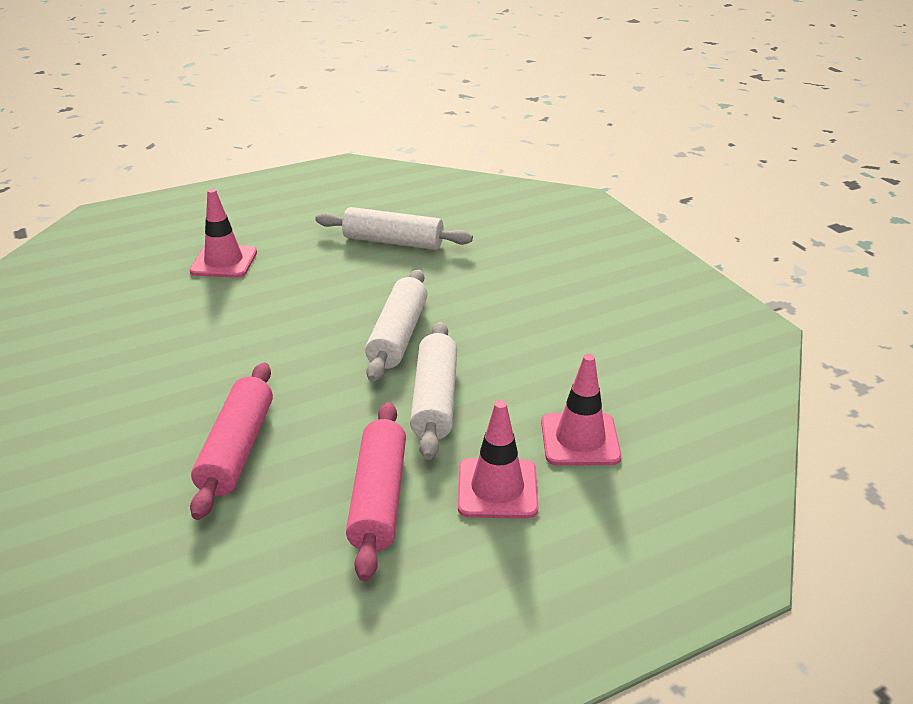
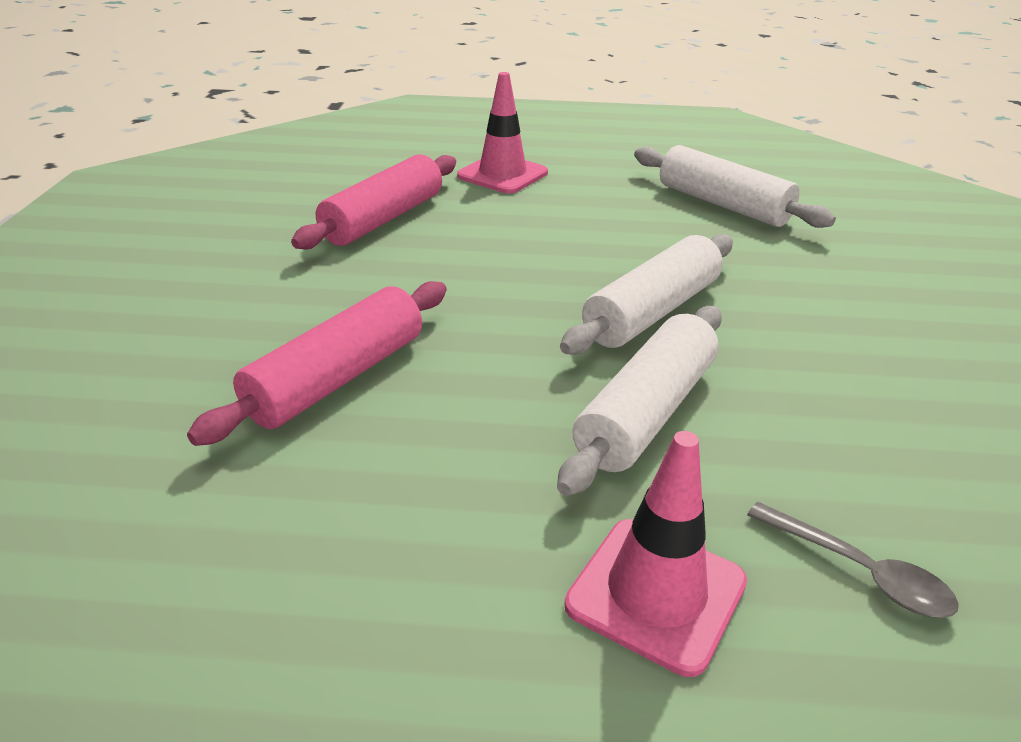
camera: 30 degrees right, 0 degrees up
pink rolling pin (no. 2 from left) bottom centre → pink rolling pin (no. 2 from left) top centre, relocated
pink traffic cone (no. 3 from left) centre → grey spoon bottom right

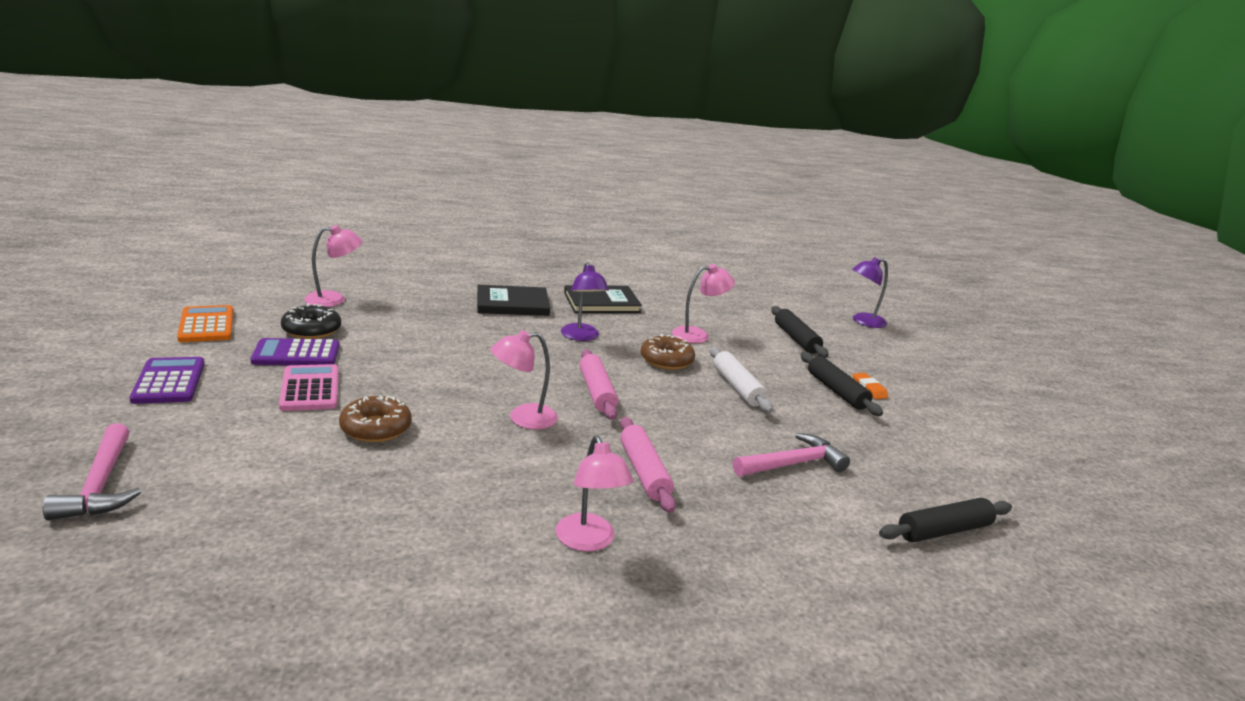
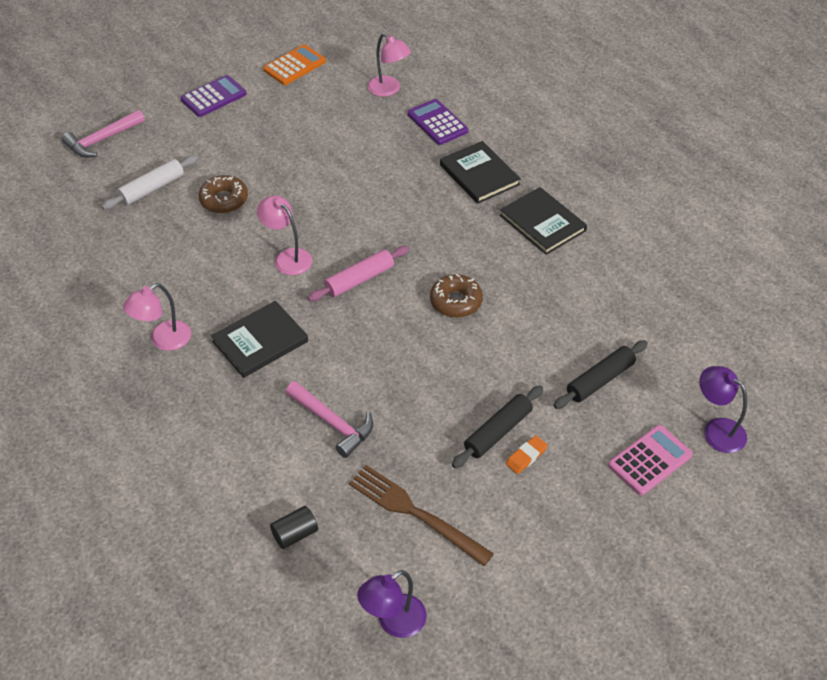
camera: 70 degrees right, 25 degrees up
black donut middle left → -
pink lamp (no. 4 from left) centre → -
- → brown fork bottom centre
purple calculator (no. 2 from left) middle left → purple calculator (no. 2 from left) top centre, relocated
pink calculator middle left → pink calculator bottom right, relocated
purple lamp (no. 1 from left) centre → purple lamp (no. 1 from left) bottom centre, relocated
white rolling pin centre → white rolling pin top left, relocated
pink rolling pin (no. 2 from left) centre → black book (no. 1 from left) middle left
black rolling pin (no. 3 from left) bottom right → black cylinder bottom centre

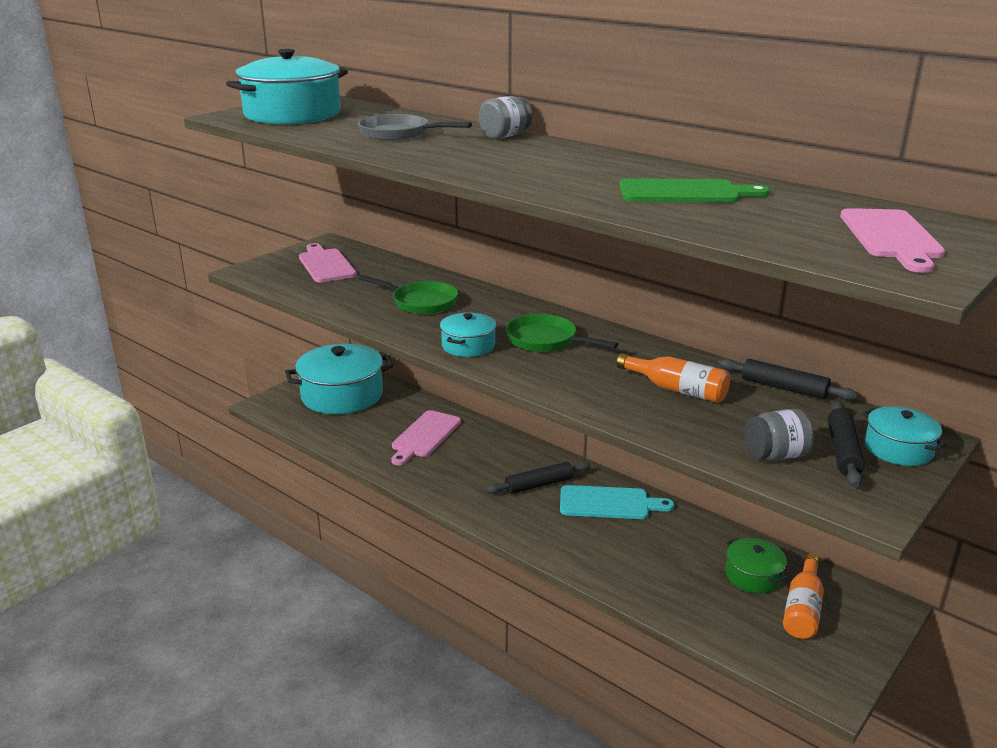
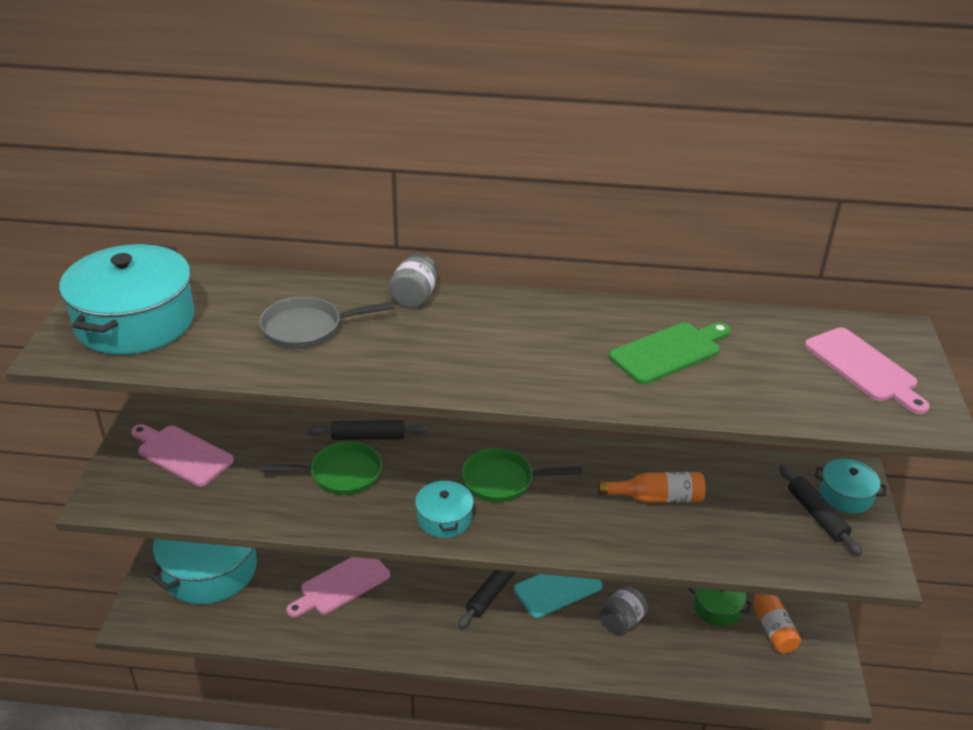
camera: 35 degrees left, 10 degrees up
black rolling pin (no. 2 from left in the first image) middle right → black rolling pin (no. 1 from left) centre, relocated
grey jar (no. 2 from left) middle right → grey jar (no. 2 from left) bottom centre, relocated
pink cutting board (no. 2 from left) centre → pink cutting board (no. 2 from left) bottom centre, 60 degrees clockwise

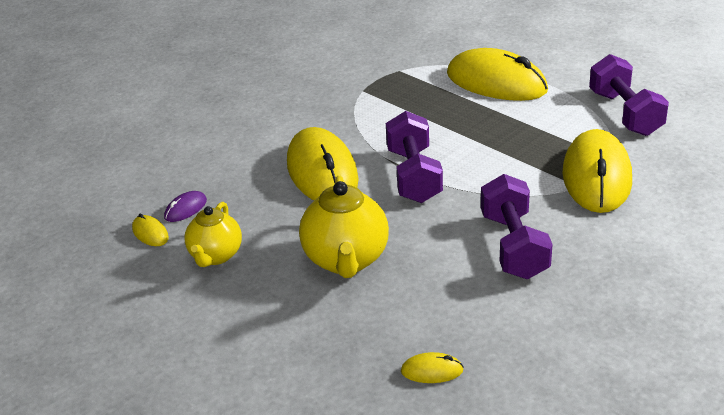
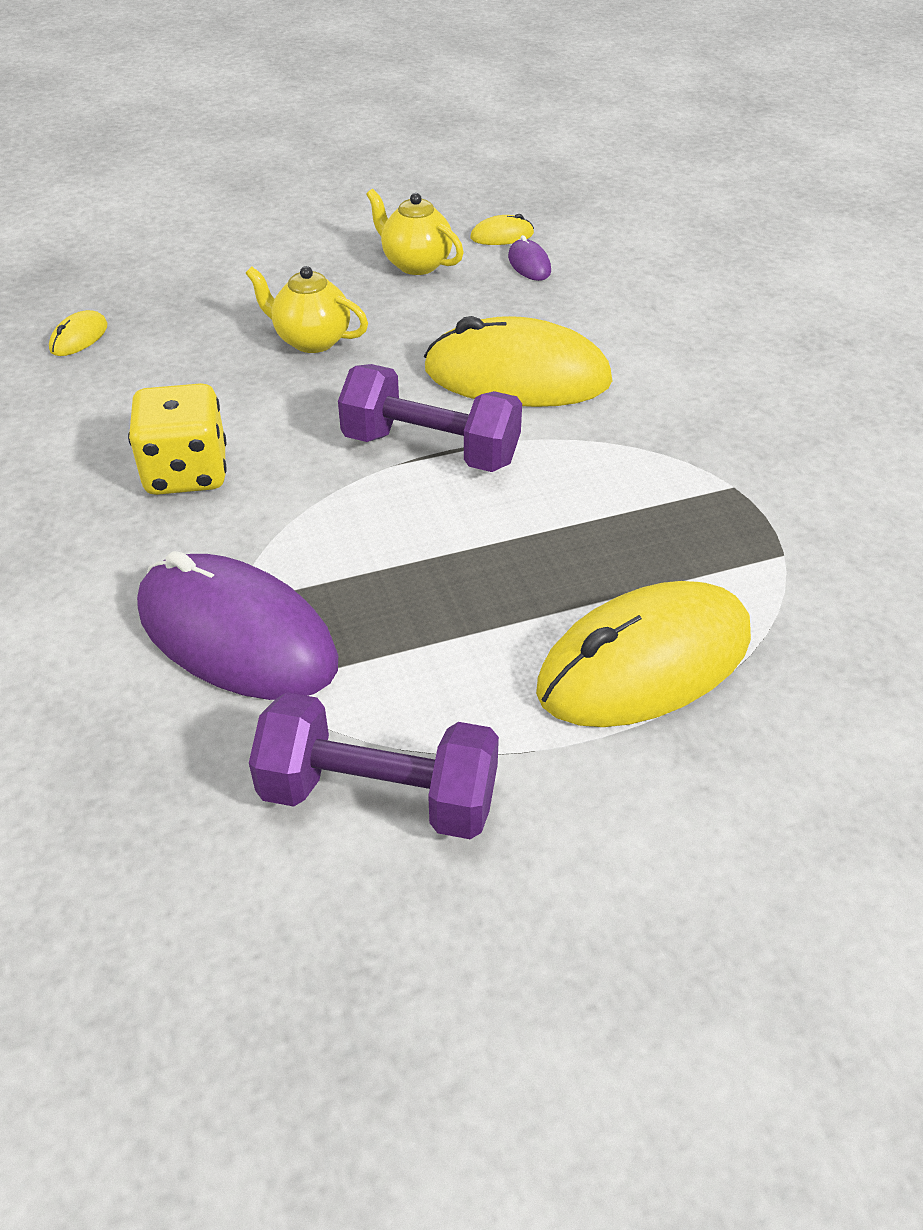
camera: 115 degrees right, 10 degrees up
purple dumbbell (no. 2 from left) middle right → yellow dice middle left
yellow mouse (no. 5 from left) middle right → purple mouse (no. 1 from left) middle left
yellow teapot (no. 2 from left in the first image) centre → yellow teapot (no. 1 from left) top left, x0.65

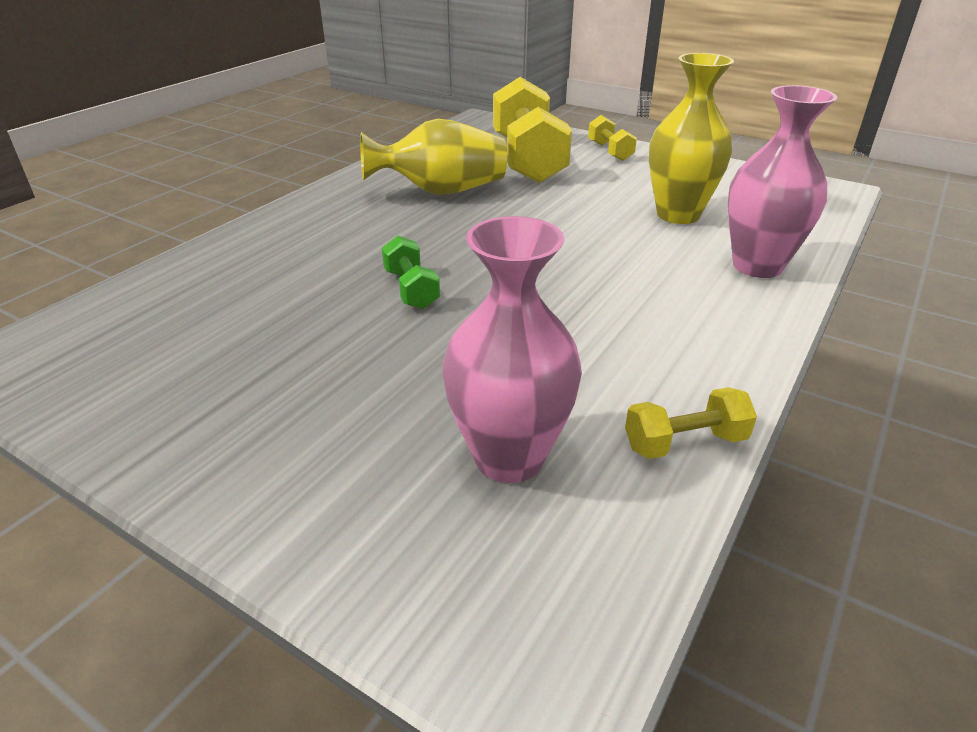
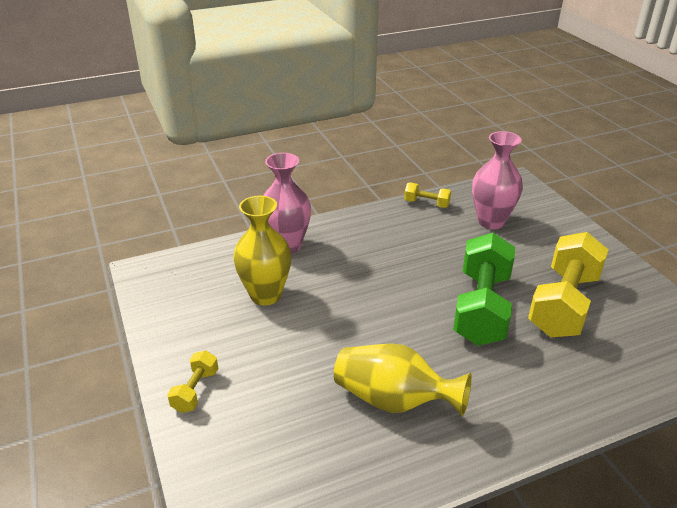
camera: 145 degrees left, 0 degrees up
yellow dumbbell (no. 1 from left in the first image) top centre → yellow dumbbell (no. 3 from left) middle right, relocated
green dumbbell centre → green dumbbell middle right, x2.19

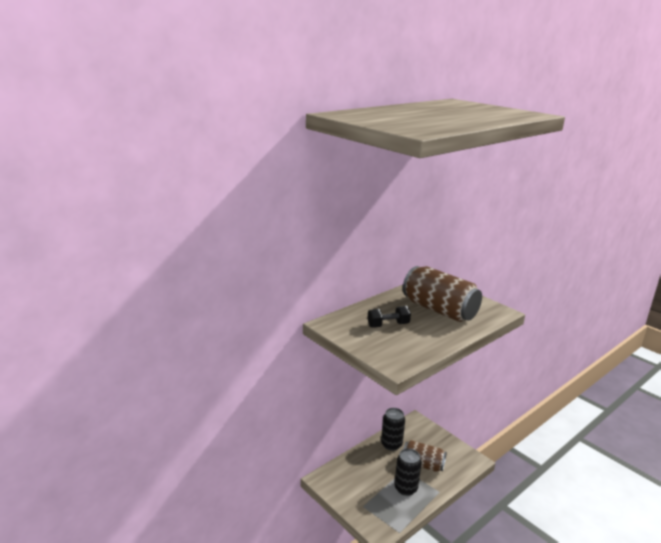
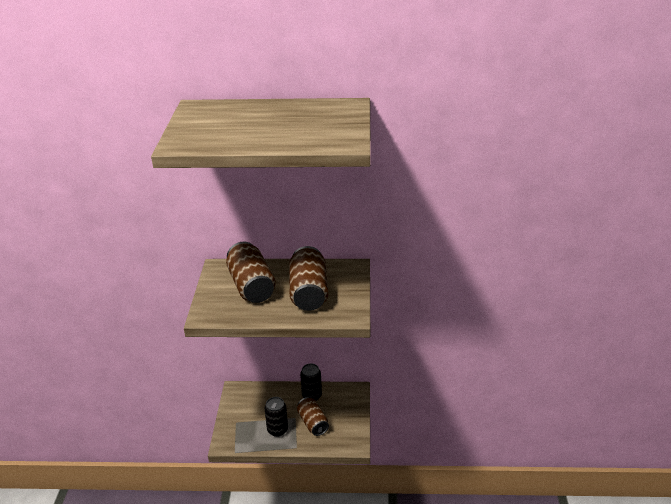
camera: 45 degrees right, 10 degrees up
black dumbbell centre → brown can (no. 1 from left) centre

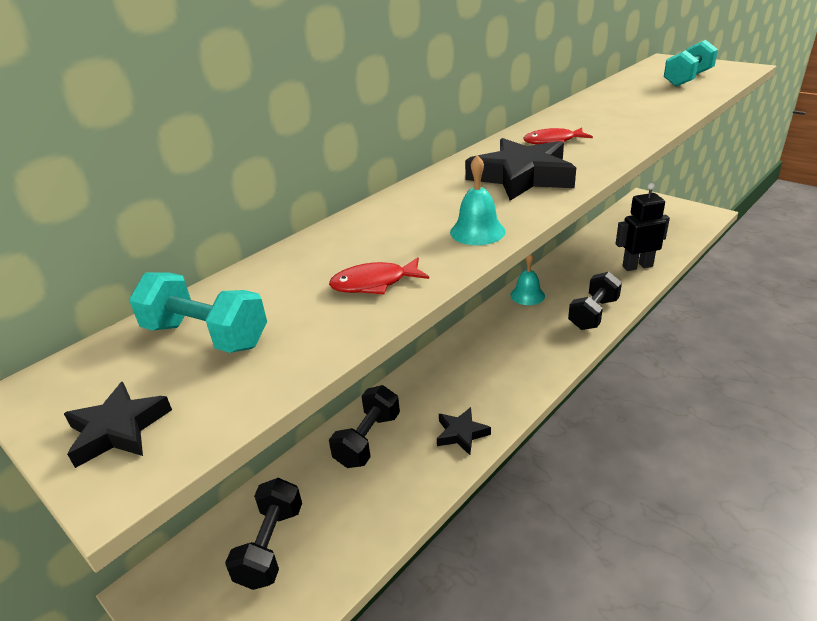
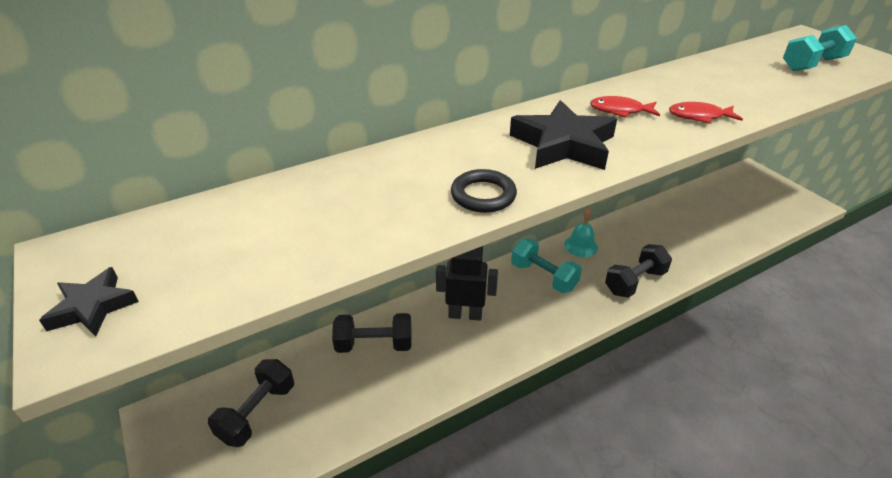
camera: 15 degrees right, 5 degrees up
black star (no. 2 from left) bottom centre → -
turquoise dumbbell (no. 1 from left) middle left → turquoise dumbbell (no. 1 from left) centre, relocated
red fish (no. 1 from left in the first image) centre → red fish (no. 2 from left) top right, relocated
black robot middle right → black robot centre, relocated
turquoise bell (no. 1 from left) top centre → black ring centre
black dumbbell (no. 2 from left) bottom centre, 45 degrees clockwise

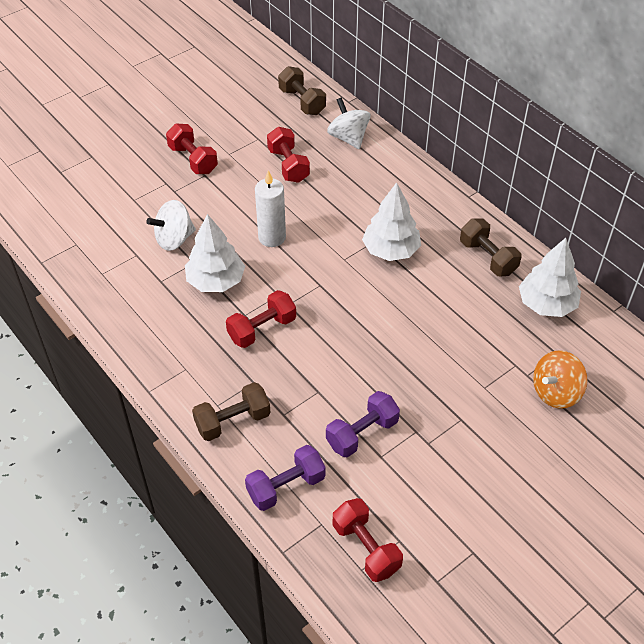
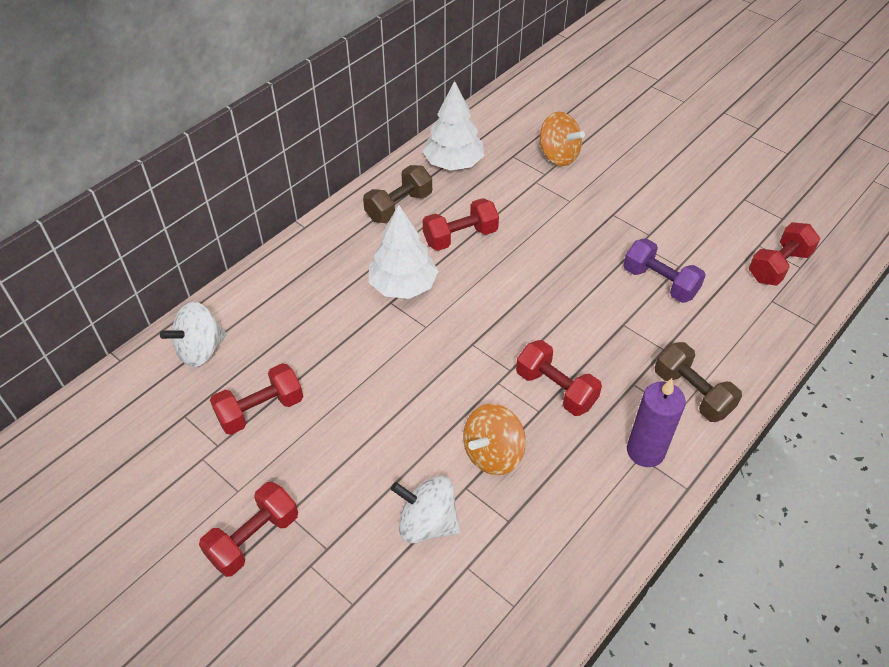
camera: 100 degrees left, 0 degrees up
purple dumbbell (no. 1 from left) bottom centre → -
white candle top centre → -
brown dumbbell (no. 2 from left) top centre → -
- → red dumbbell (no. 3 from left) centre
- → purple candle middle right
white tree (no. 1 from left) centre → orange spinning top (no. 1 from left) centre
white spinning top (no. 1 from left in the first image) middle left → white spinning top (no. 2 from left) bottom centre, 150 degrees clockwise

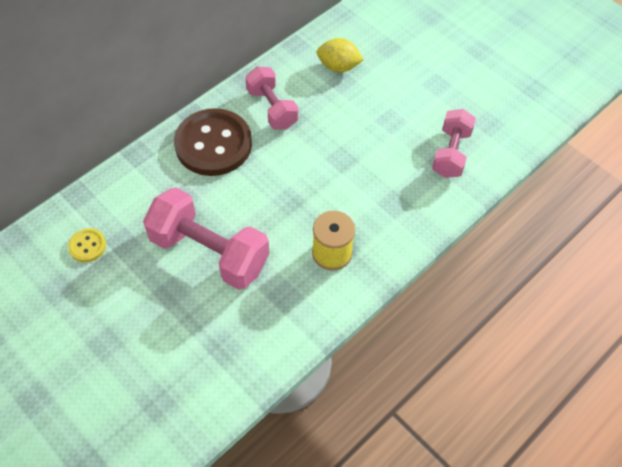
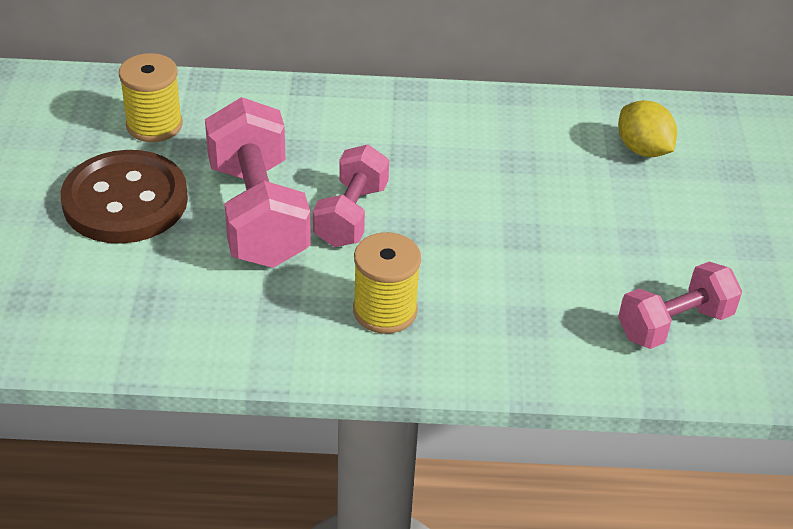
camera: 45 degrees right, 15 degrees down
brown button top centre → brown button middle left, relocated
pink dumbbell (no. 2 from left) top centre → pink dumbbell (no. 2 from left) centre, relocated
yellow button middle left → yellow spool (no. 1 from left) top left

